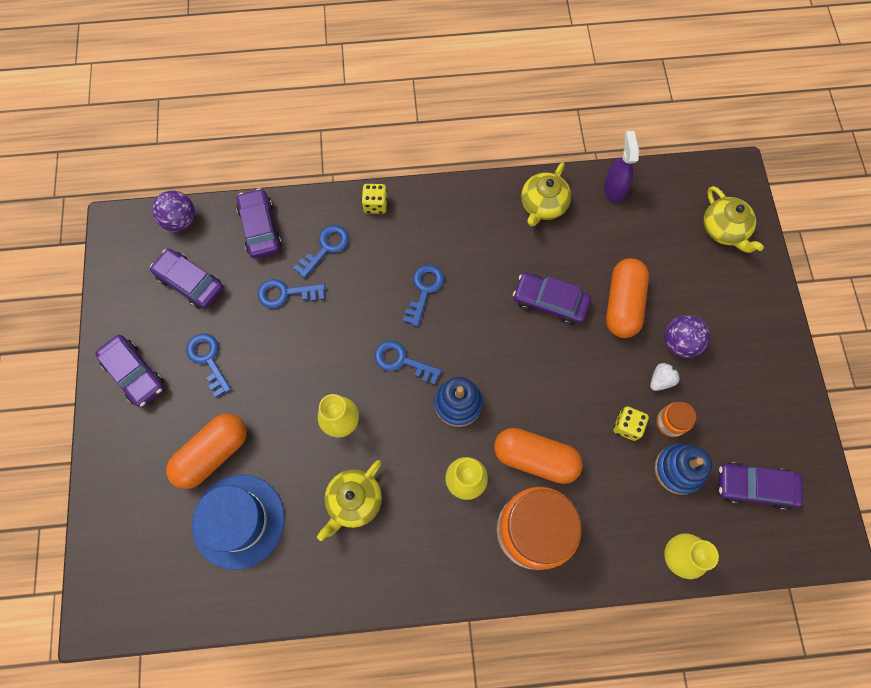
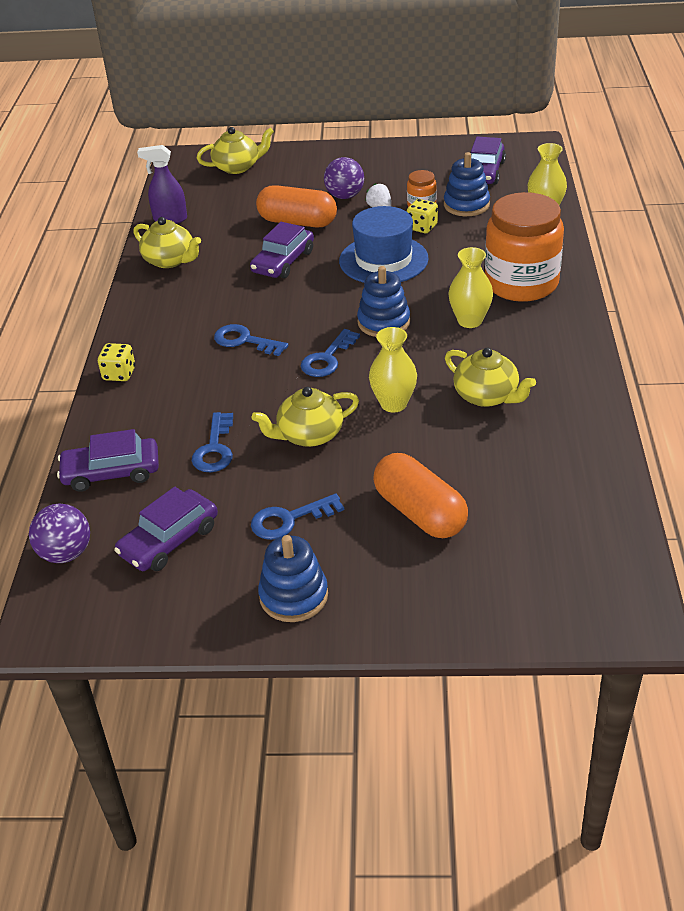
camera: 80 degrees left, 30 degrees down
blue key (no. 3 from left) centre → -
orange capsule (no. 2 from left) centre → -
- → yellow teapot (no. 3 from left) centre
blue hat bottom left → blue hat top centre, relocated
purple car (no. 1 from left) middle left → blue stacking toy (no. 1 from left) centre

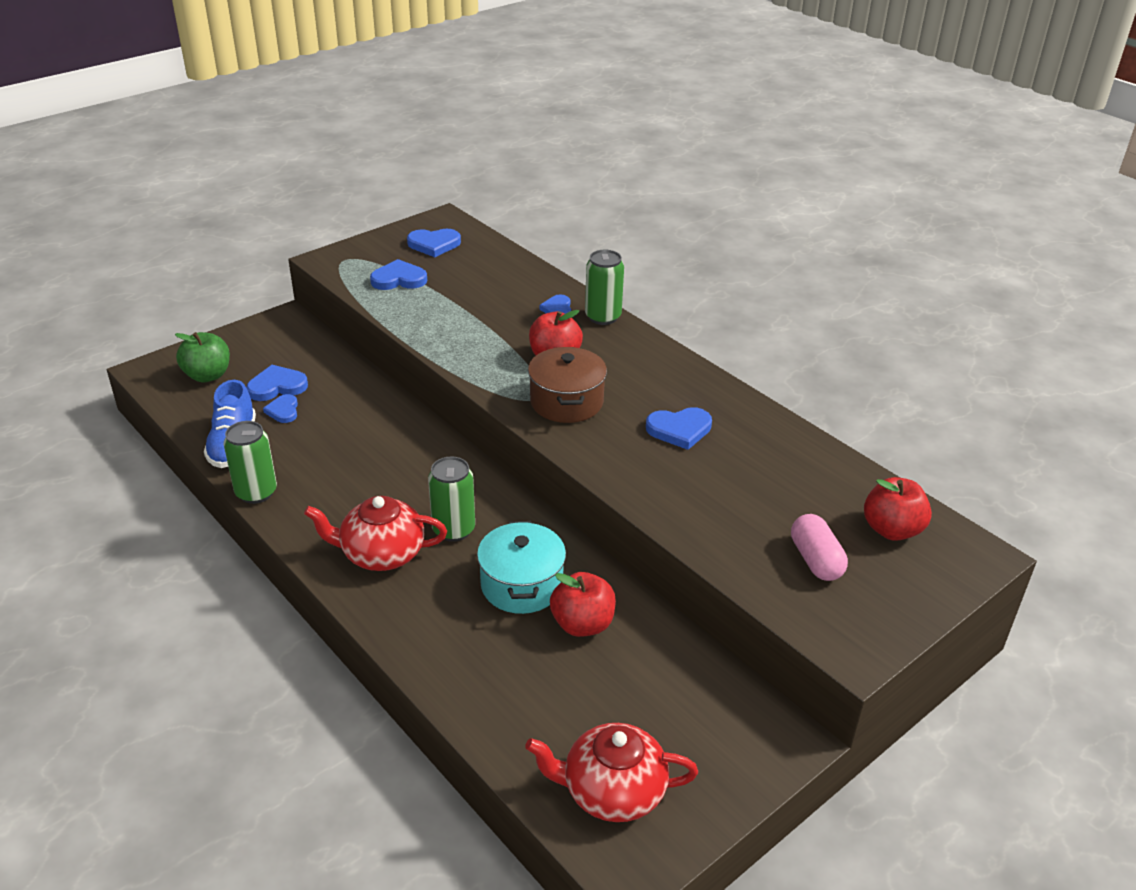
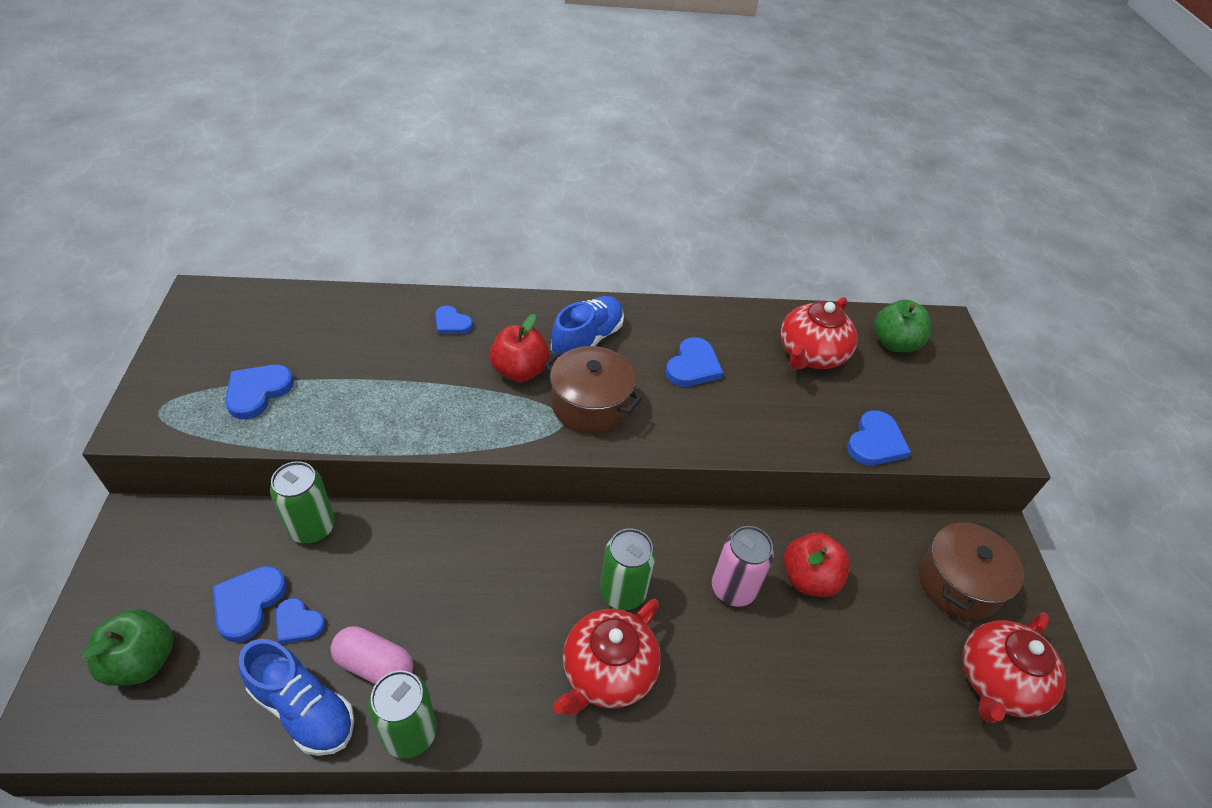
camera: 55 degrees left, 10 degrees up
- → blue shoe (no. 2 from left) centre
- → red teapot (no. 2 from left) middle right
- → brown pot (no. 2 from left) bottom right
blue heart (no. 4 from left in the first image) top centre → blue heart (no. 6 from left) middle right, relocated
green can (no. 3 from left in the first image) top centre → green can (no. 1 from left) middle left, relocated
pink capsule middle right → pink capsule bottom left, relocated
turquoise pot centre → pink can bottom centre
red apple (no. 3 from left) middle right → green apple (no. 2 from left) middle right

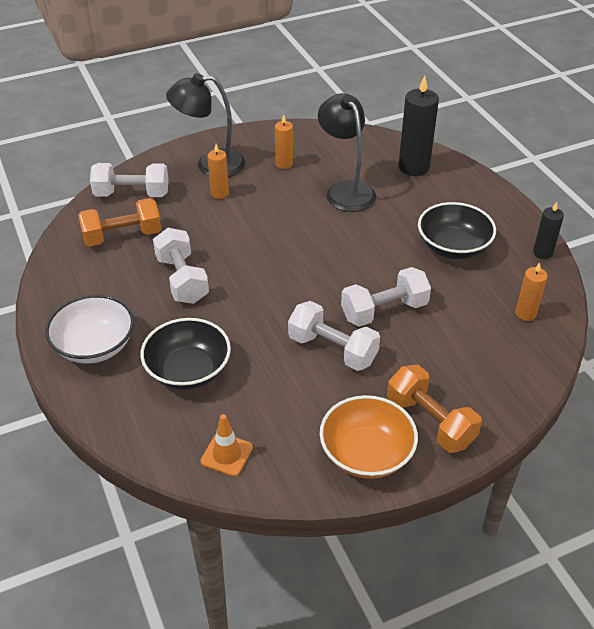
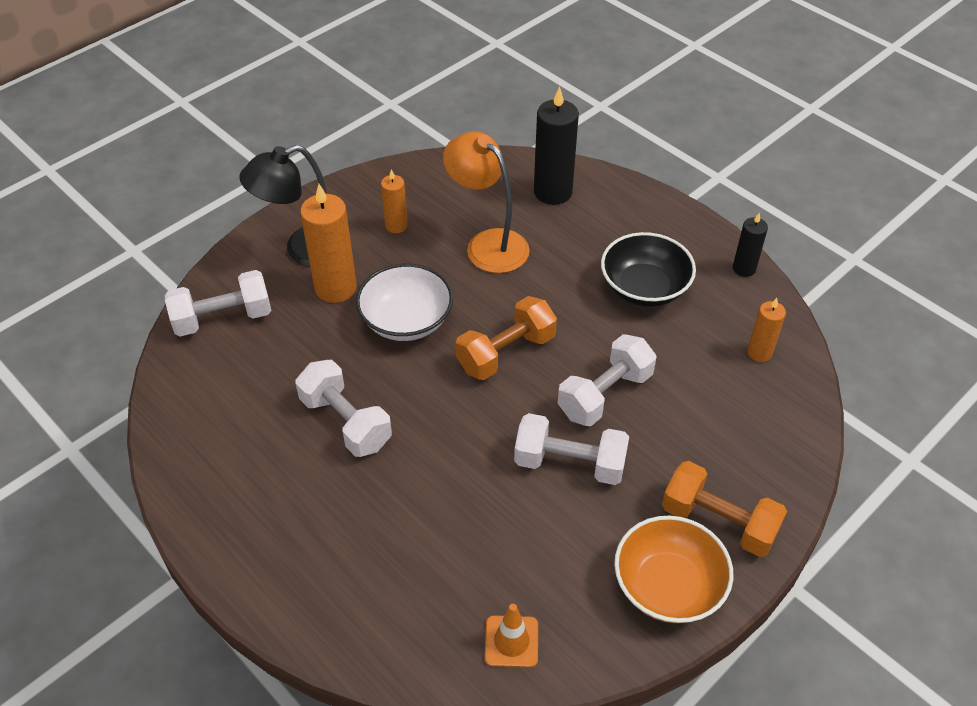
camera: 20 degrees left, 5 degrees up
black bowl (no. 1 from left) middle left → -
white bowl middle left → white bowl centre, relocated
orange dumbbell (no. 1 from left) middle left → orange dumbbell (no. 1 from left) centre, relocated
black lamp (no. 2 from left) top centre → orange lamp top centre
orange candle (no. 1 from left) top centre → orange candle (no. 1 from left) centre, x1.78

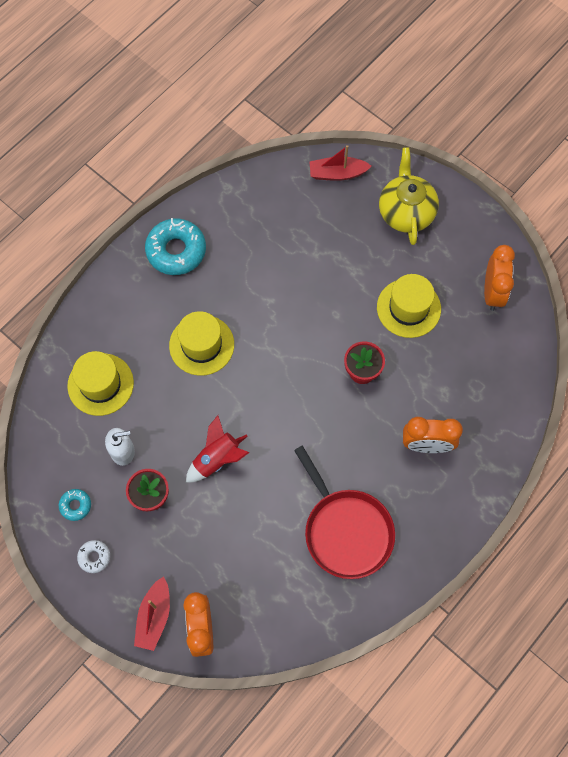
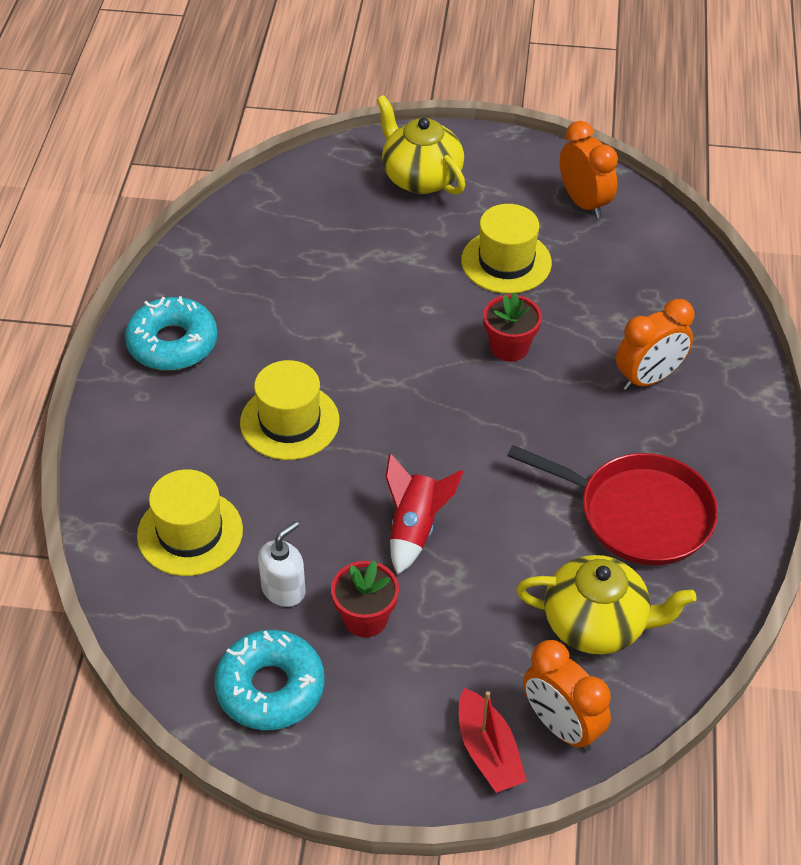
camera: 35 degrees left, 20 degrees down
white donut bottom left → -
red boat (no. 2 from left) top centre → -
- → yellow teapot (no. 2 from left) bottom right
turquoise donut (no. 1 from left in the first image) bottom left → turquoise donut (no. 2 from left) bottom centre, x2.06

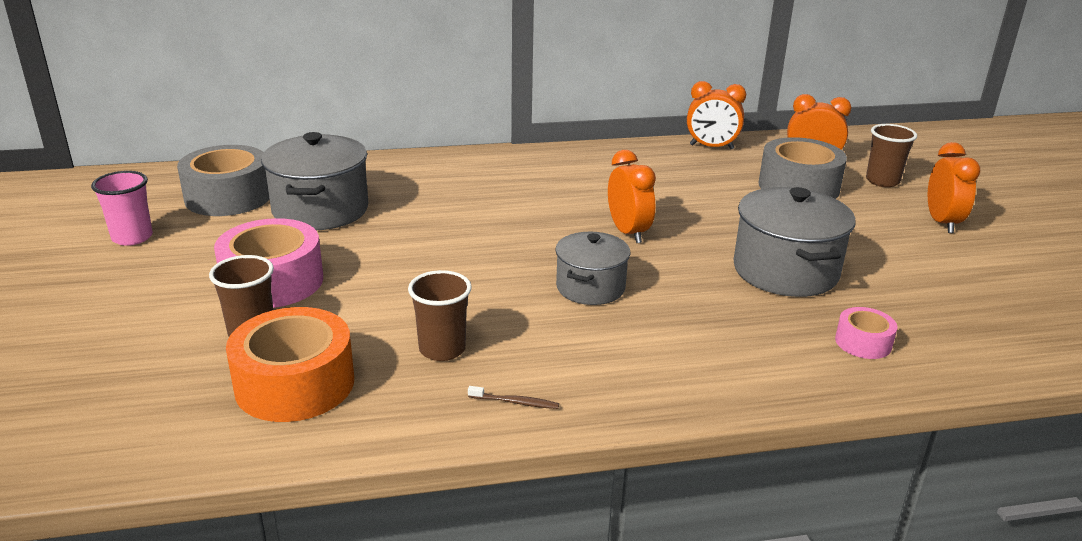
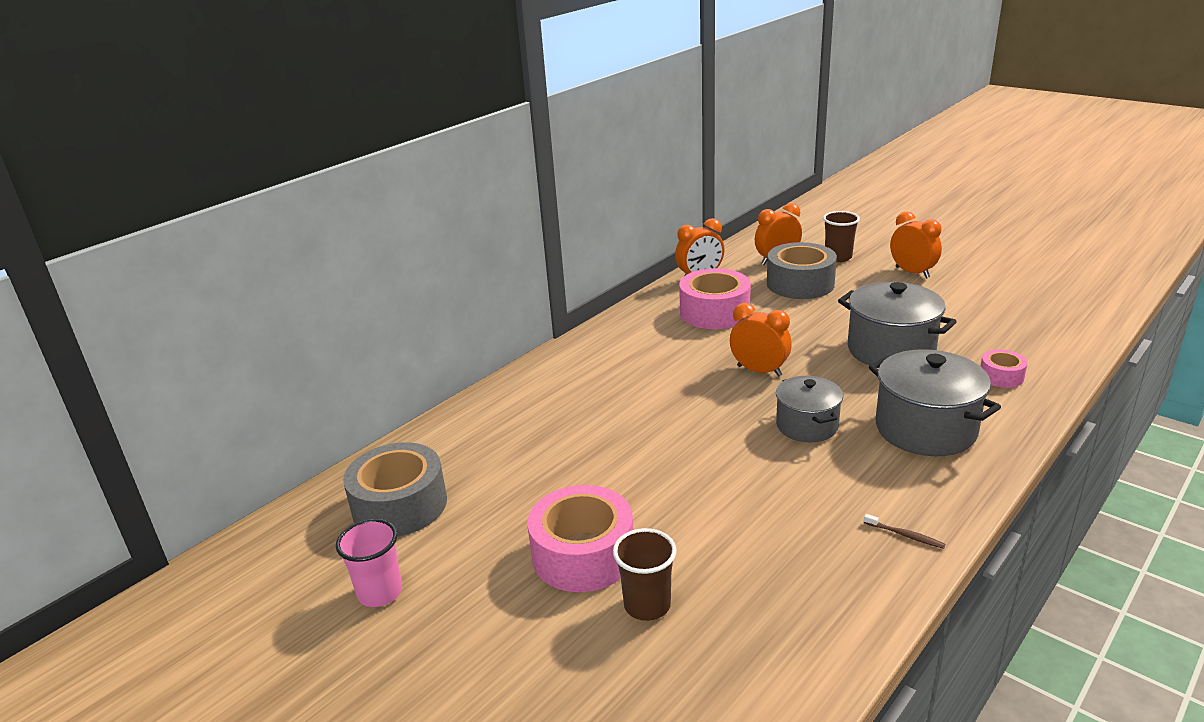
camera: 35 degrees left, 0 degrees up
orange tape bottom left → -
brown cup (no. 2 from left) centre → -
- → pink tape (no. 2 from left) centre
grey pot (no. 1 from left in the first image) middle left → grey pot (no. 3 from left) middle right, relocated
brown toothbrush bottom centre → brown toothbrush bottom right, 60 degrees clockwise

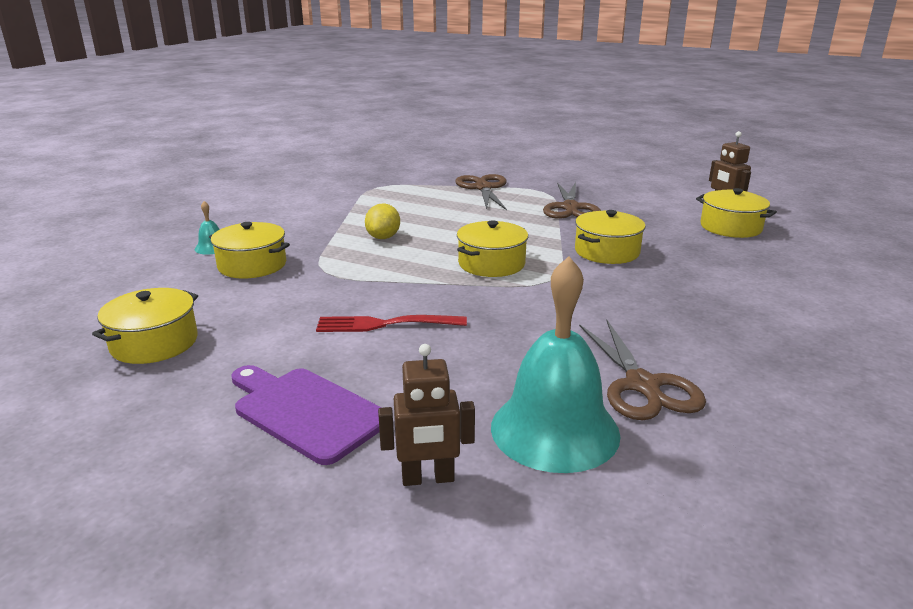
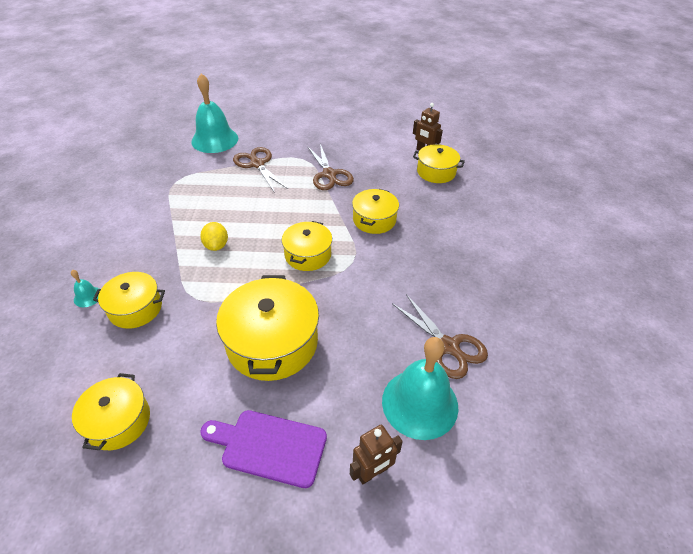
camera: 25 degrees left, 20 degrees up
- → turquoise bell (no. 2 from left) top left
red fork centre → yellow pot (no. 3 from left) centre

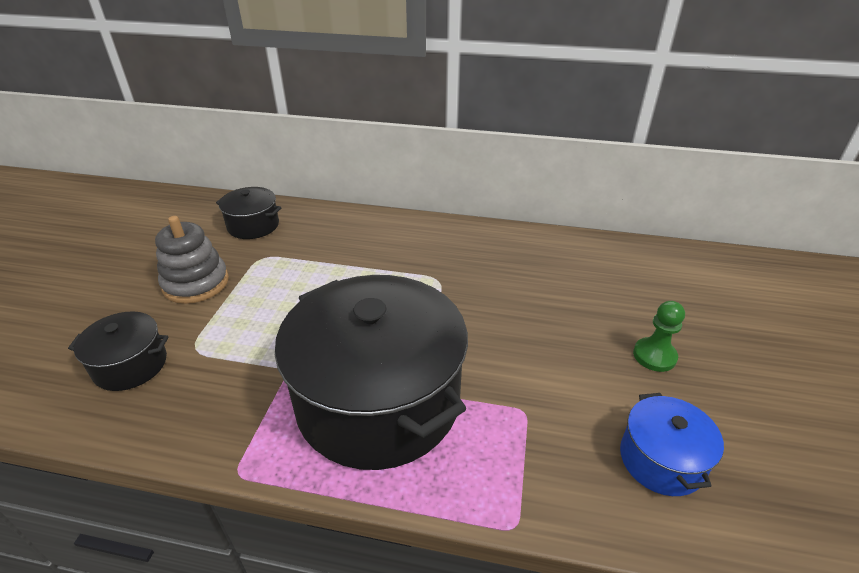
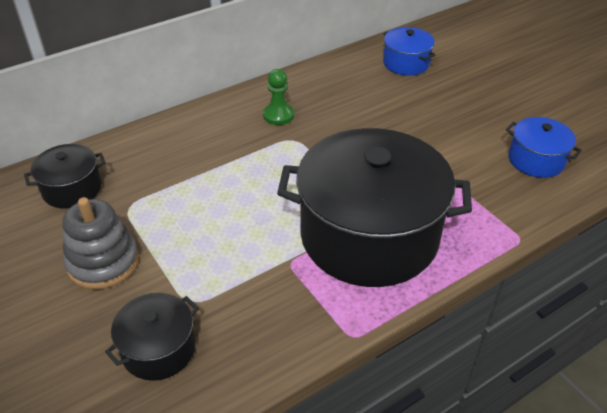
camera: 45 degrees left, 5 degrees up
- → blue pot (no. 1 from left) top right
green pawn middle right → green pawn top centre, relocated

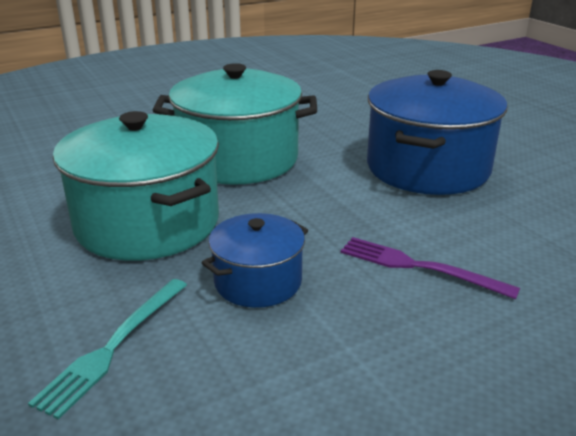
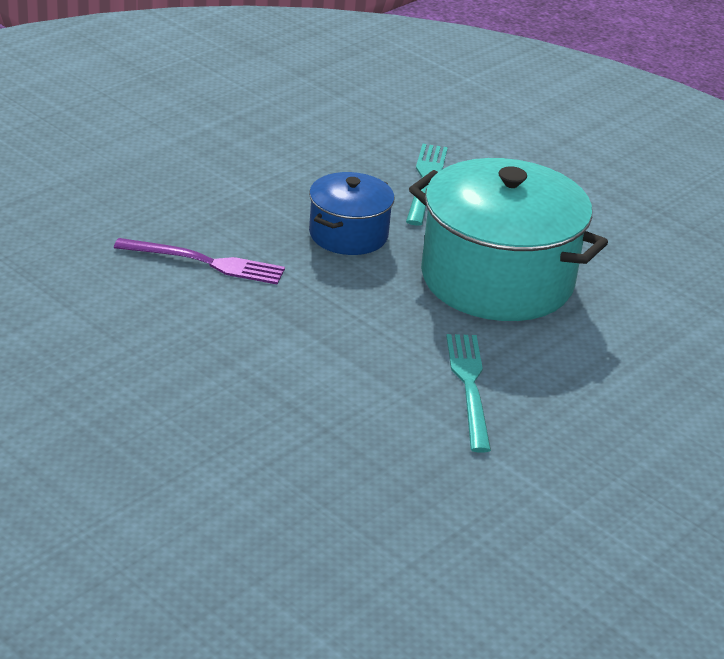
camera: 160 degrees right, 5 degrees up
blue pot (no. 2 from left) top right → -
turquoise pot (no. 2 from left) top centre → turquoise fork (no. 2 from left) centre

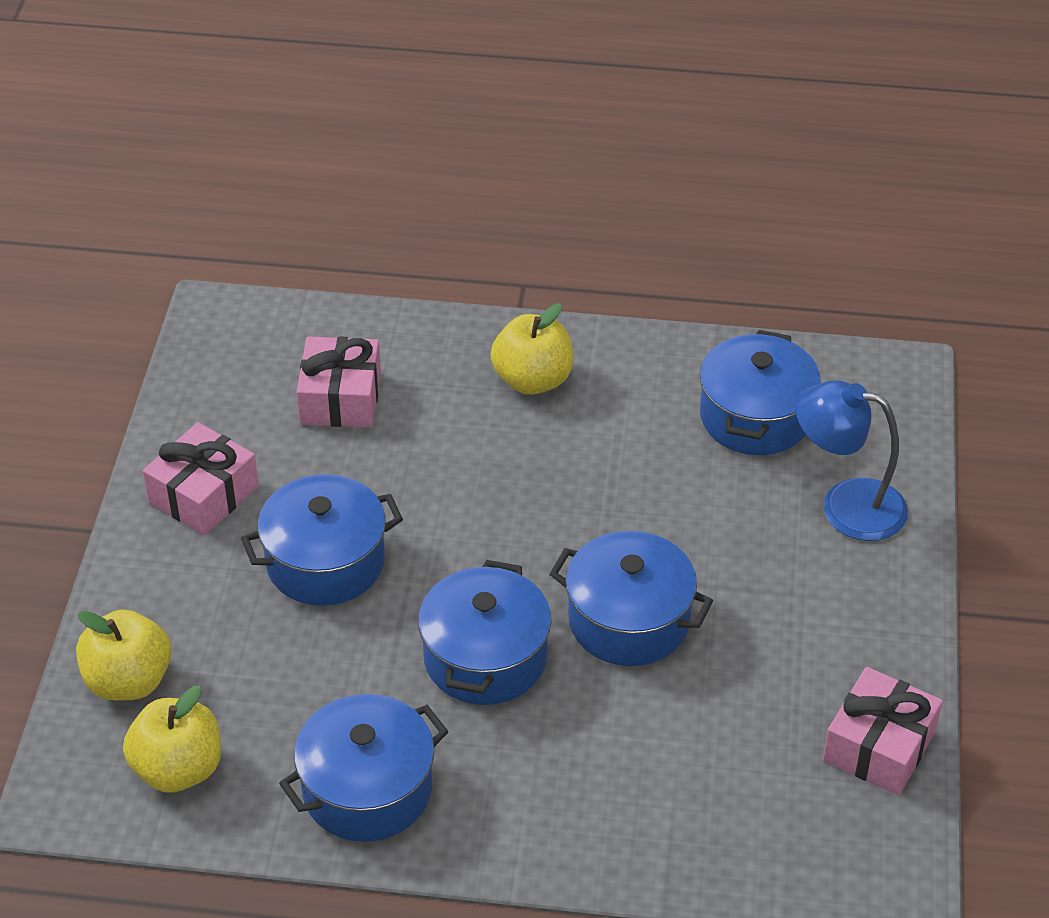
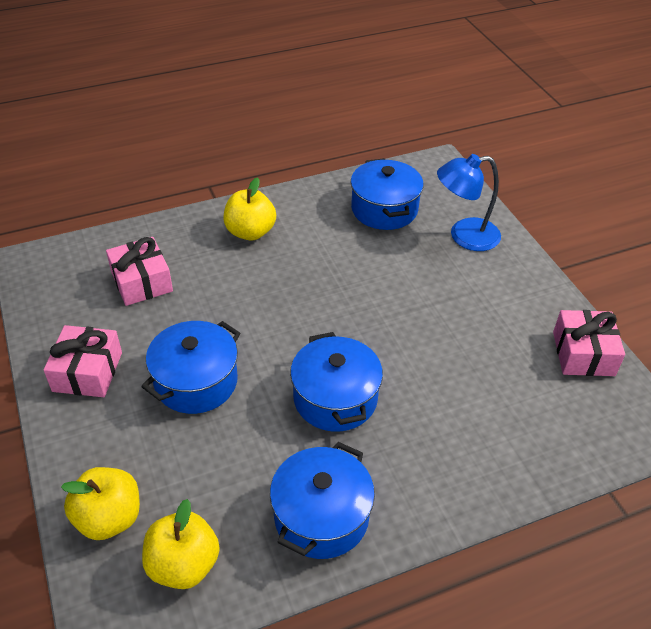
camera: 30 degrees left, 0 degrees up
blue pot (no. 4 from left) centre → -

